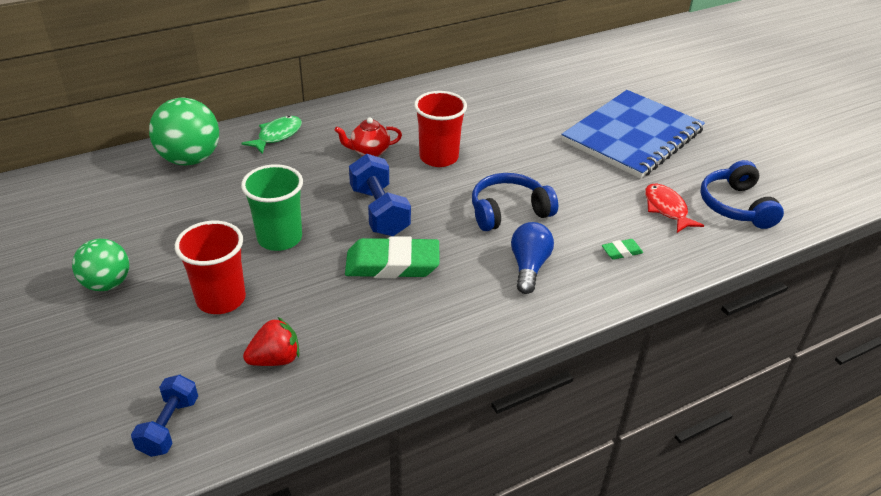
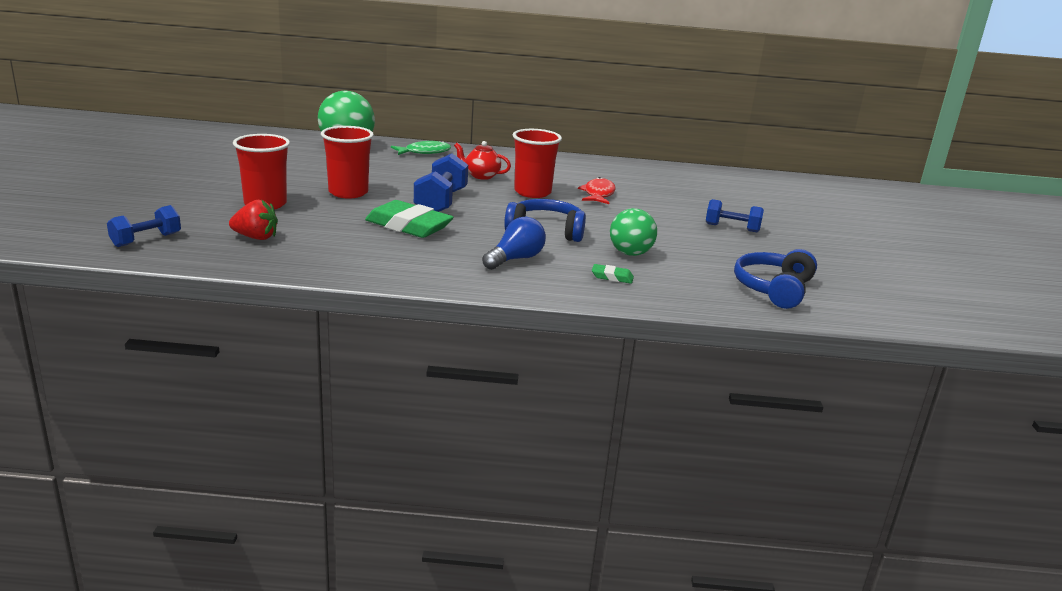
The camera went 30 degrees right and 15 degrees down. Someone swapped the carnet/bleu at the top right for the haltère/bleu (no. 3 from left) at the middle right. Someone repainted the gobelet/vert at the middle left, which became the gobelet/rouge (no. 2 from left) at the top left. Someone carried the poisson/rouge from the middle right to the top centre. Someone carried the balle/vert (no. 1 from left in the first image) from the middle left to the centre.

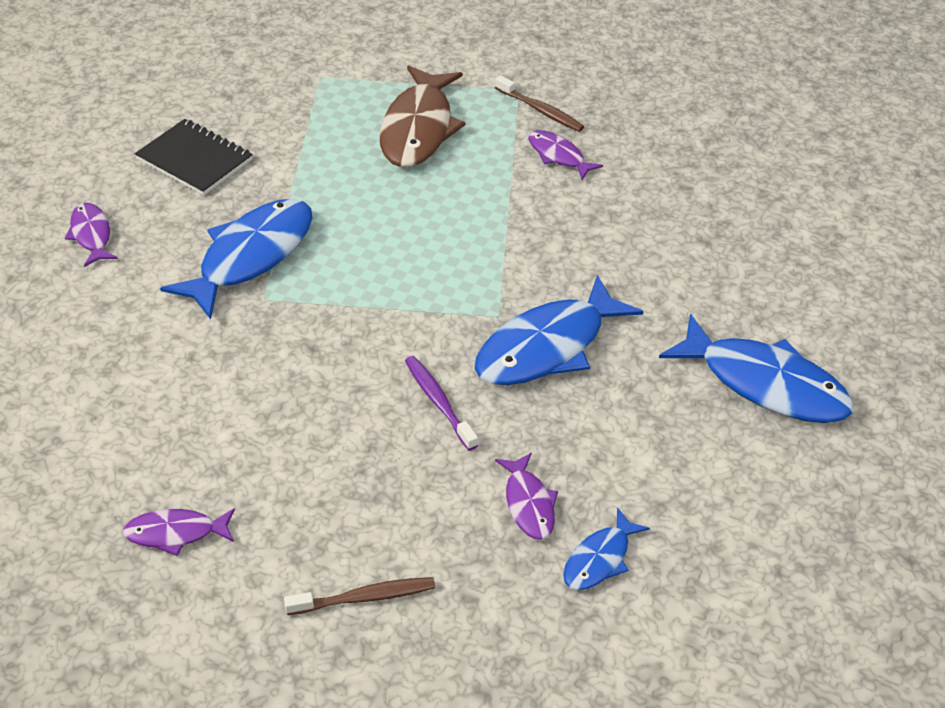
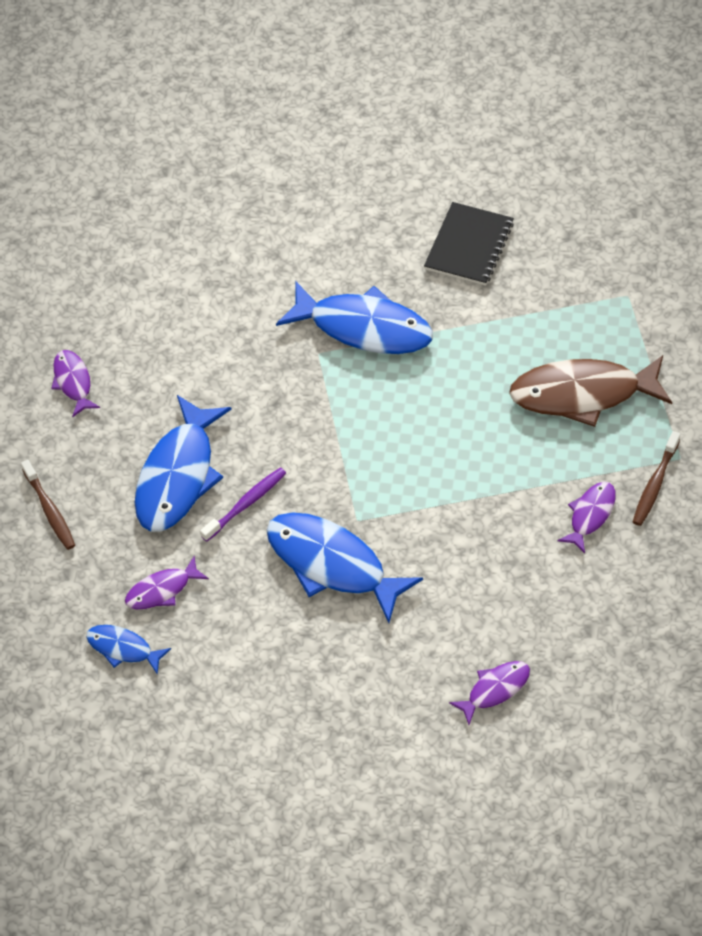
The camera went 80 degrees right and 10 degrees up. Someone carried the poisson/violet (no. 1 from left in the first image) from the top left to the bottom right. Someone carried the poisson/bleu (no. 4 from left in the first image) from the middle right to the middle left.

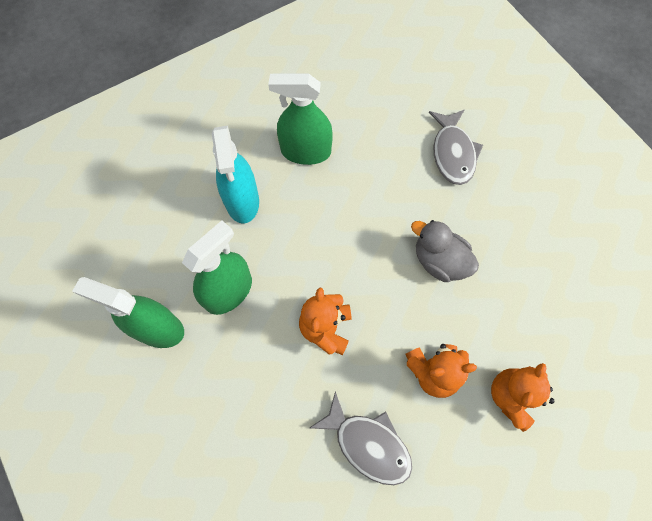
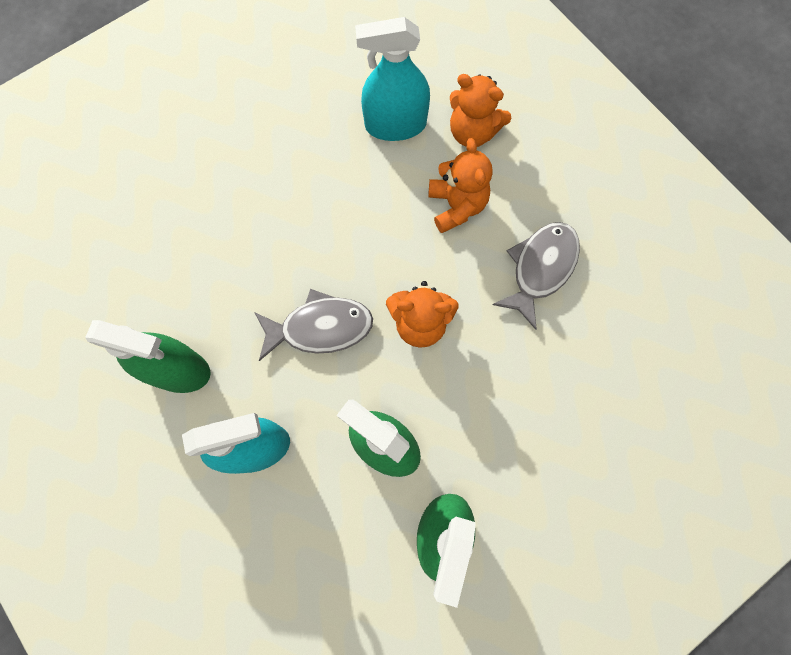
The camera went 95 degrees left and 5 degrees up. Someone rotated the vaporisateur/vert (no. 3 from left in the first image) at the top centre by 75 degrees counterclockwise. Someone carried the poisson/gris (no. 2 from left in the first image) from the top right to the centre. Someone took away the canard/gris at the middle right. Someone put down the vaporisateur/turquoise (no. 2 from left) at the top centre.

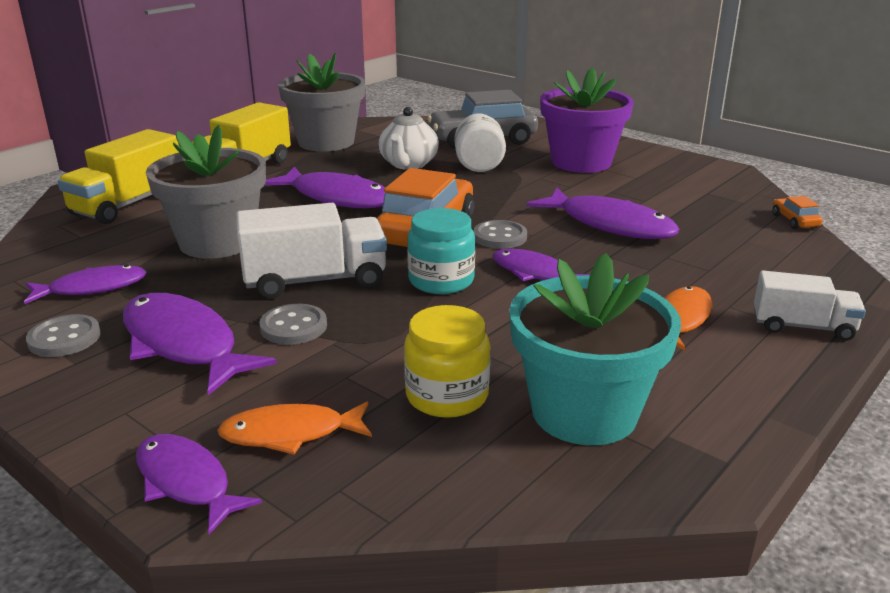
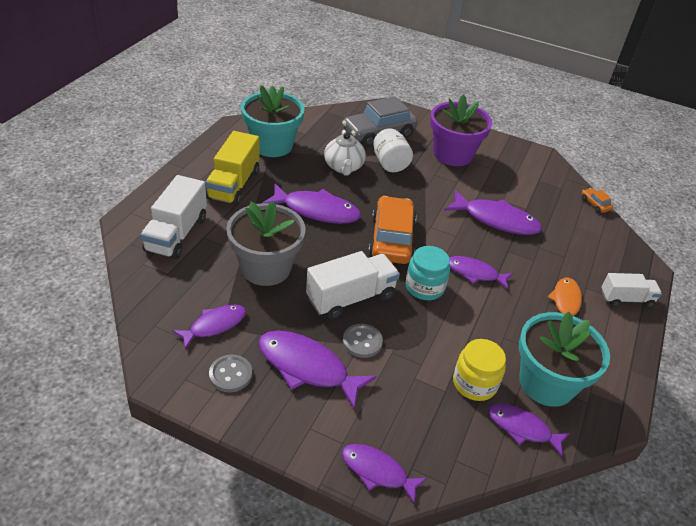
The camera went 20 degrees left and 15 degrees up. Someone repainted the pot de fleurs/gris (no. 2 from left) at the top centre, which became the pot de fleurs/turquoise (no. 1 from left) at the top centre. Someone repainted the camion/jaune (no. 1 from left) at the top left, which became the camion/blanc (no. 1 from left) at the middle left. Someone took away the bouton/gris (no. 3 from left) at the centre. Someone took away the poisson/orange (no. 1 from left) at the bottom left. Someone put down the poisson/violet (no. 7 from left) at the bottom right.

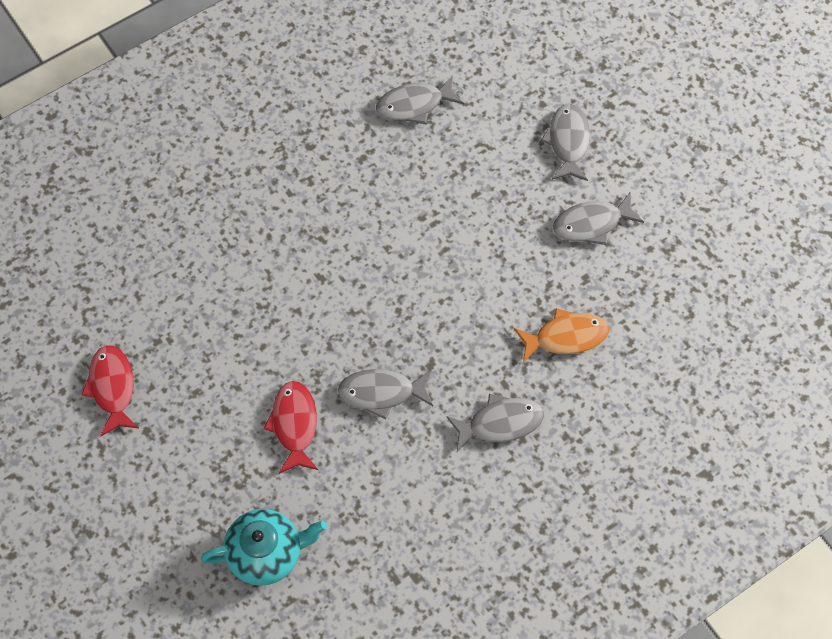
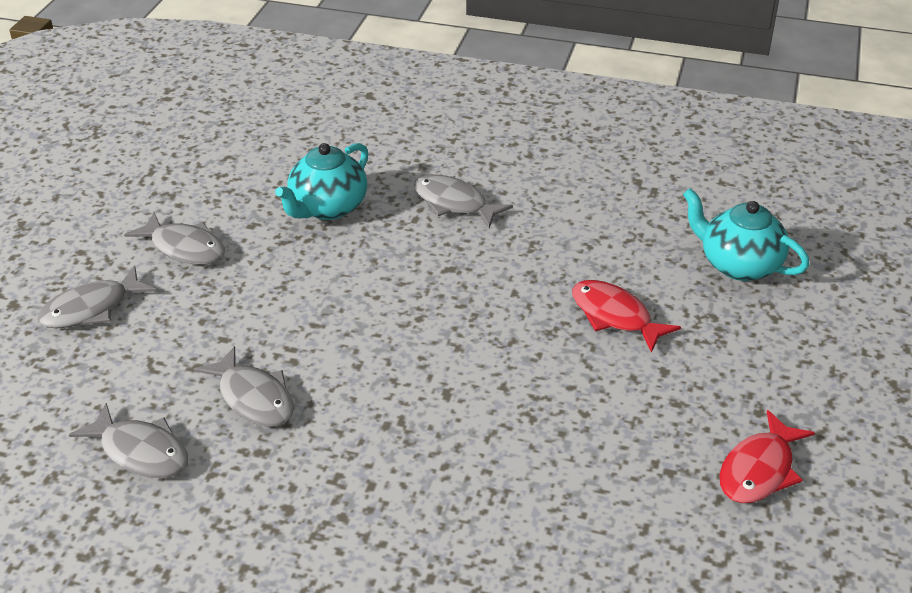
The camera went 130 degrees left and 25 degrees down. Someone swapped the poisson/orange at the middle right for the théière/turquoise (no. 1 from left) at the top centre. Someone carried the poisson/gris (no. 1 from left in the first image) from the centre to the middle left. Someone rotated the poisson/rouge (no. 2 from left in the first image) at the bottom centre by 90 degrees clockwise.

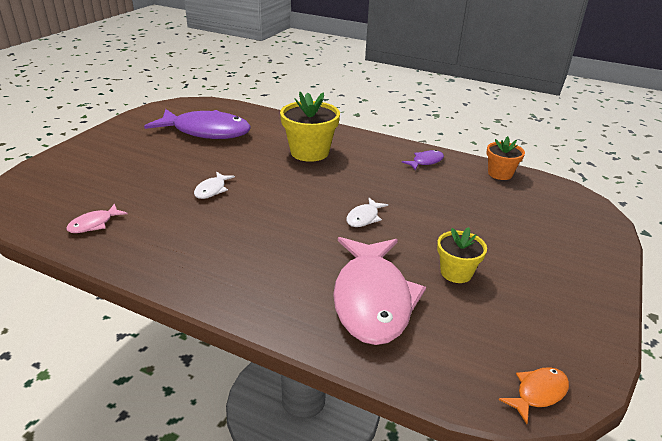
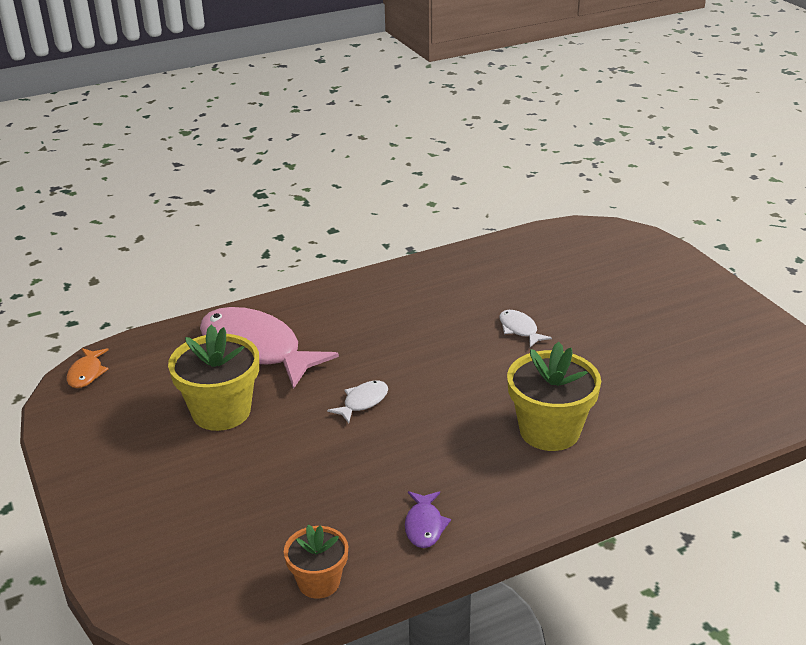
The camera went 130 degrees right and 0 degrees up. Someone took away the poisson/violet (no. 1 from left) at the top left. Someone rotated the poisson/blanc (no. 2 from left in the first image) at the centre by 60 degrees clockwise. Someone took away the poisson/rose (no. 1 from left) at the middle left. Someone scaled the pot de fleurs/jaune (no. 2 from left in the first image) at the middle right by 1.67.

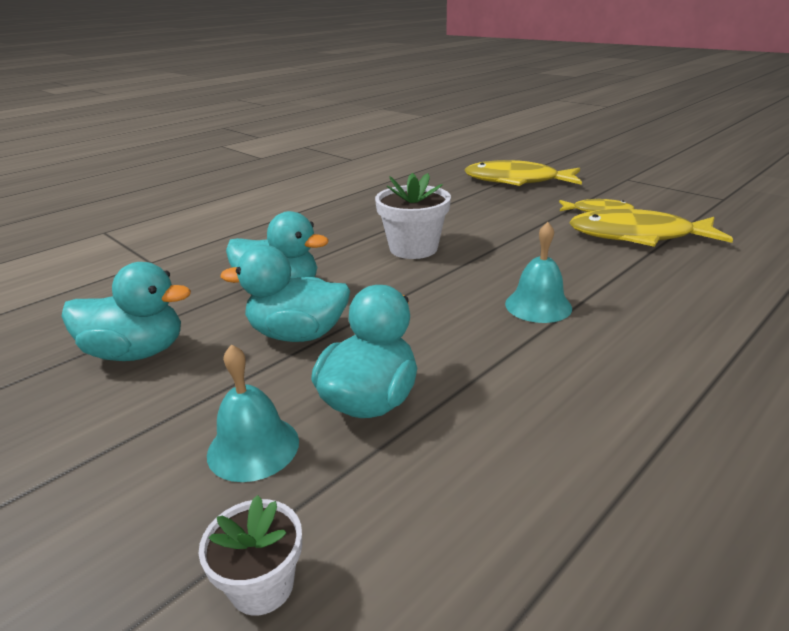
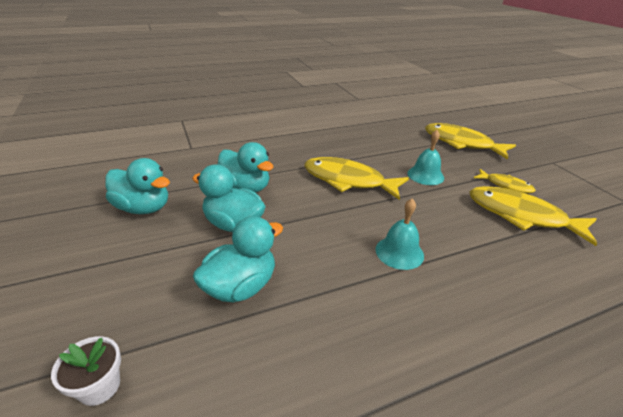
The camera went 20 degrees right and 5 degrees up. Someone swapped the pot de fleurs/blanc (no. 2 from left) at the centre for the poisson/jaune (no. 1 from left) at the centre. Someone carried the cloche/turquoise (no. 1 from left in the first image) from the middle left to the middle right.

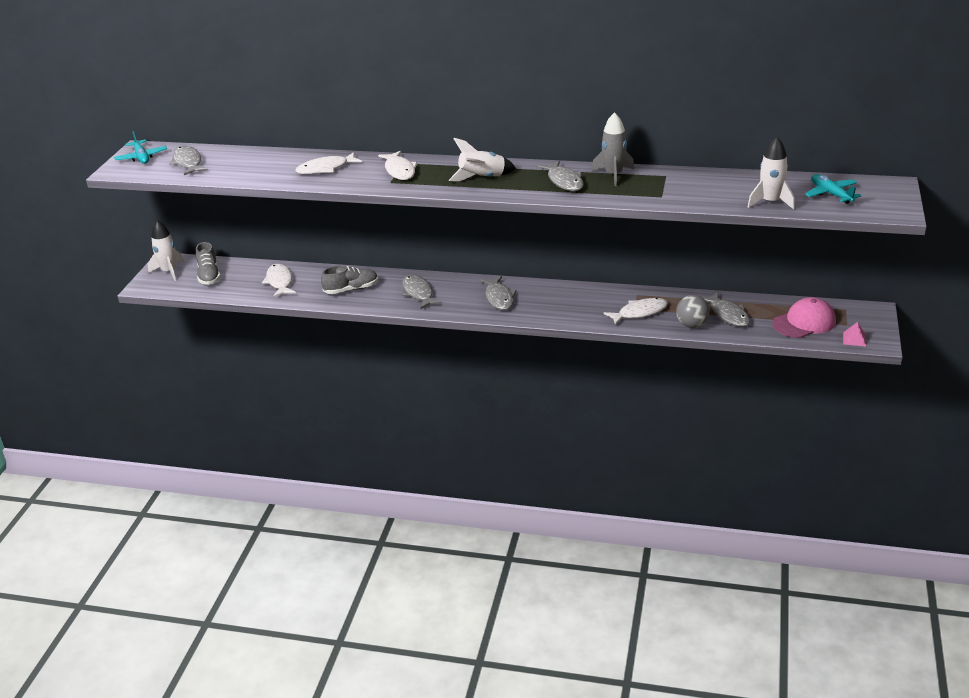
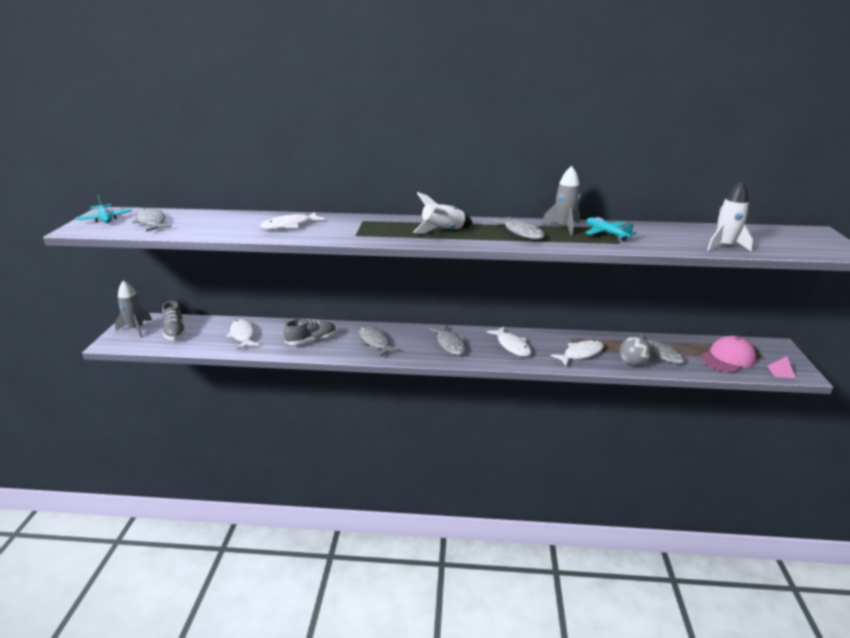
The camera went 10 degrees left and 5 degrees down. Someone carried the poisson/blanc (no. 3 from left) from the top centre to the centre. Someone carried the avion/turquoise (no. 2 from left) from the top right to the middle right. Someone repainted the fusée/blanc (no. 1 from left) at the middle left, which became the fusée/gris (no. 1 from left) at the middle left.

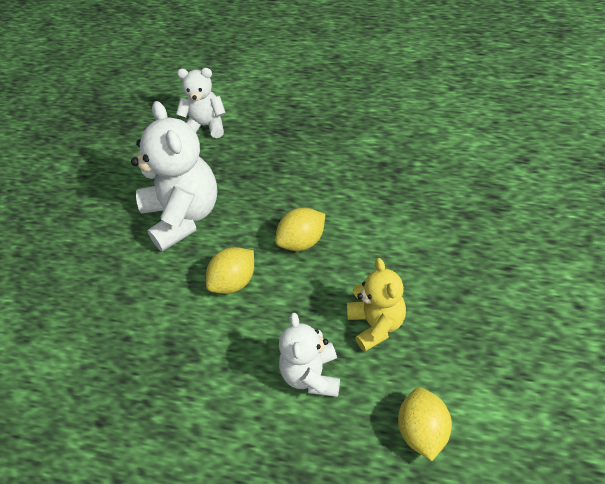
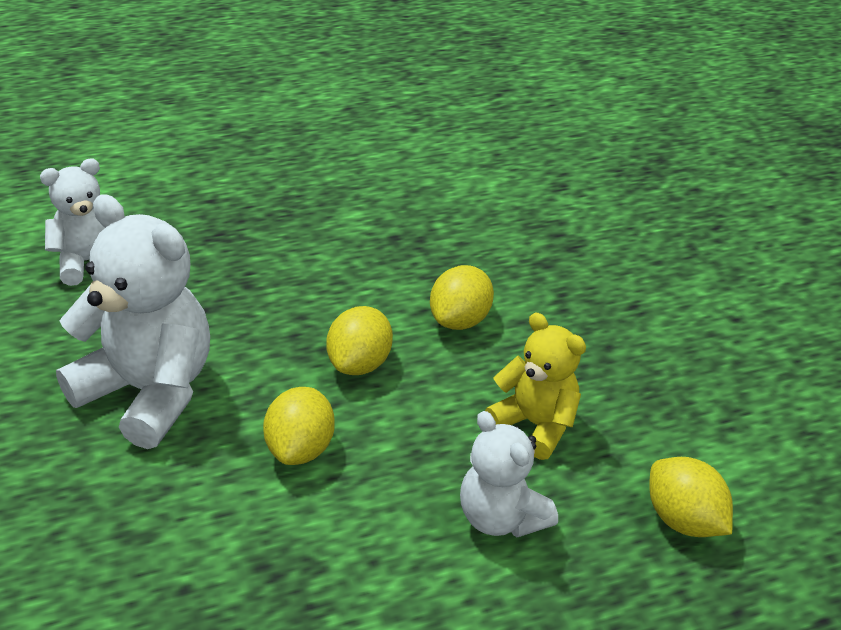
The camera went 40 degrees left and 10 degrees down. Someone put down the citron/jaune (no. 3 from left) at the centre.

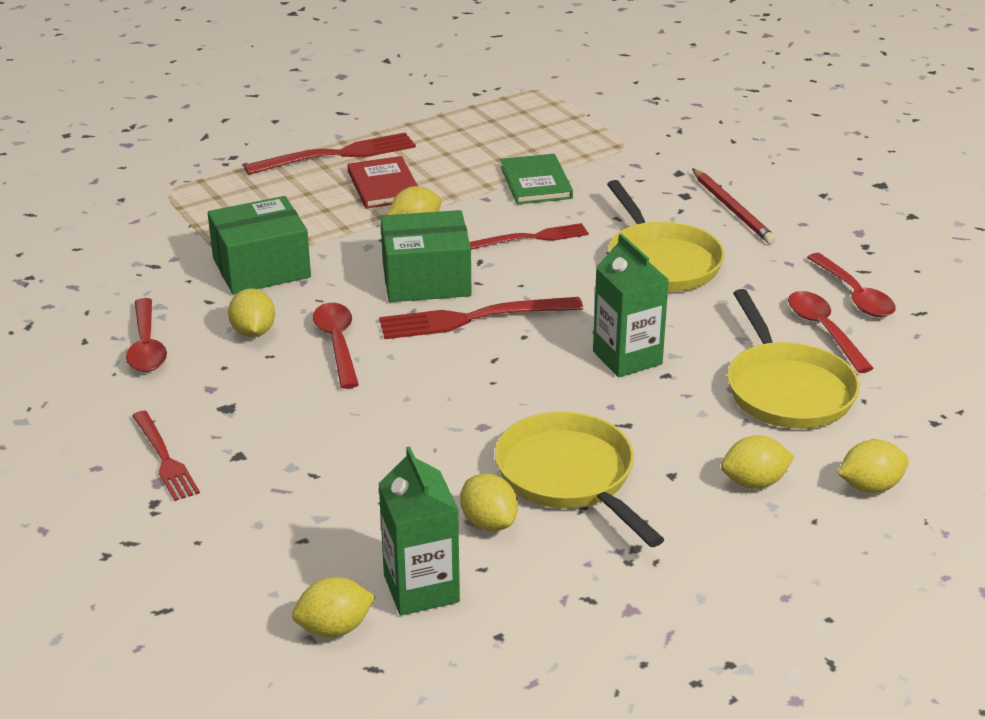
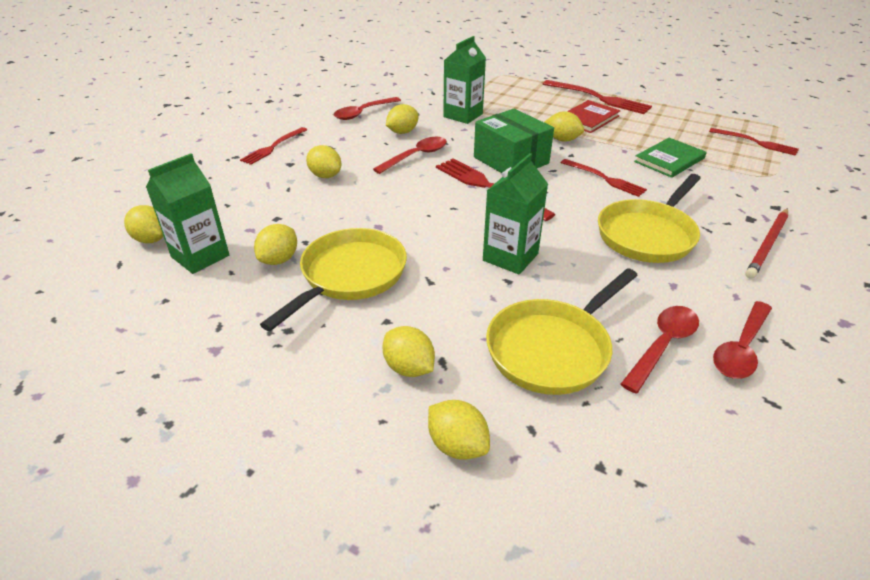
The camera went 60 degrees right and 5 degrees up. Someone swapped the boîte/vert (no. 1 from left) at the middle left for the brique de lait/vert (no. 2 from left) at the top centre. Someone put down the fourchette/rouge (no. 5 from left) at the top right. Someone put down the citron/jaune (no. 3 from left) at the top centre.

